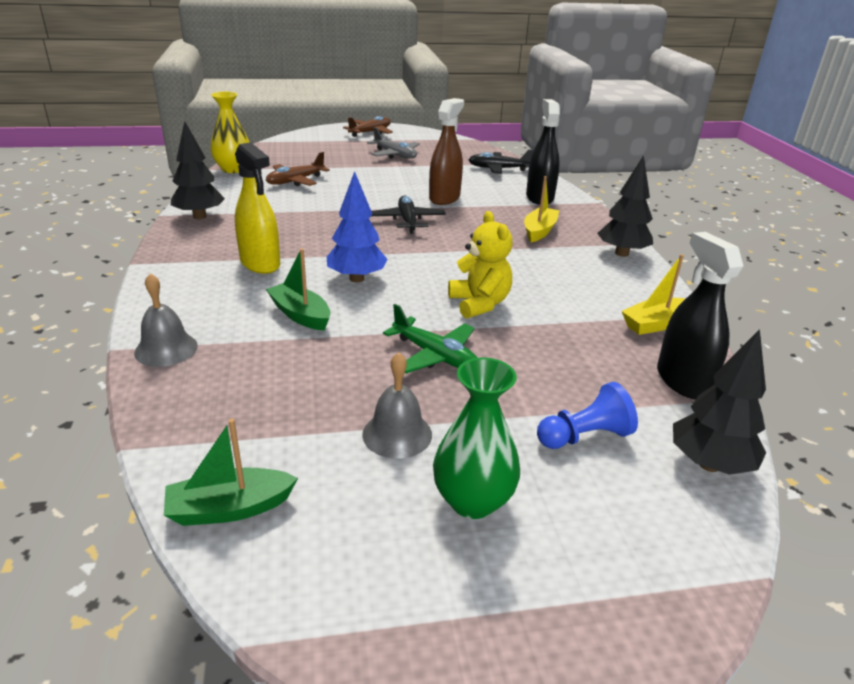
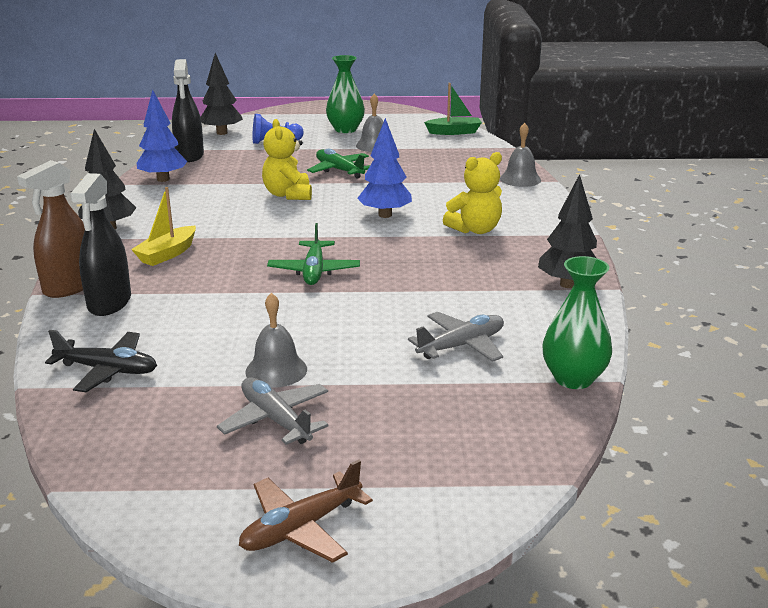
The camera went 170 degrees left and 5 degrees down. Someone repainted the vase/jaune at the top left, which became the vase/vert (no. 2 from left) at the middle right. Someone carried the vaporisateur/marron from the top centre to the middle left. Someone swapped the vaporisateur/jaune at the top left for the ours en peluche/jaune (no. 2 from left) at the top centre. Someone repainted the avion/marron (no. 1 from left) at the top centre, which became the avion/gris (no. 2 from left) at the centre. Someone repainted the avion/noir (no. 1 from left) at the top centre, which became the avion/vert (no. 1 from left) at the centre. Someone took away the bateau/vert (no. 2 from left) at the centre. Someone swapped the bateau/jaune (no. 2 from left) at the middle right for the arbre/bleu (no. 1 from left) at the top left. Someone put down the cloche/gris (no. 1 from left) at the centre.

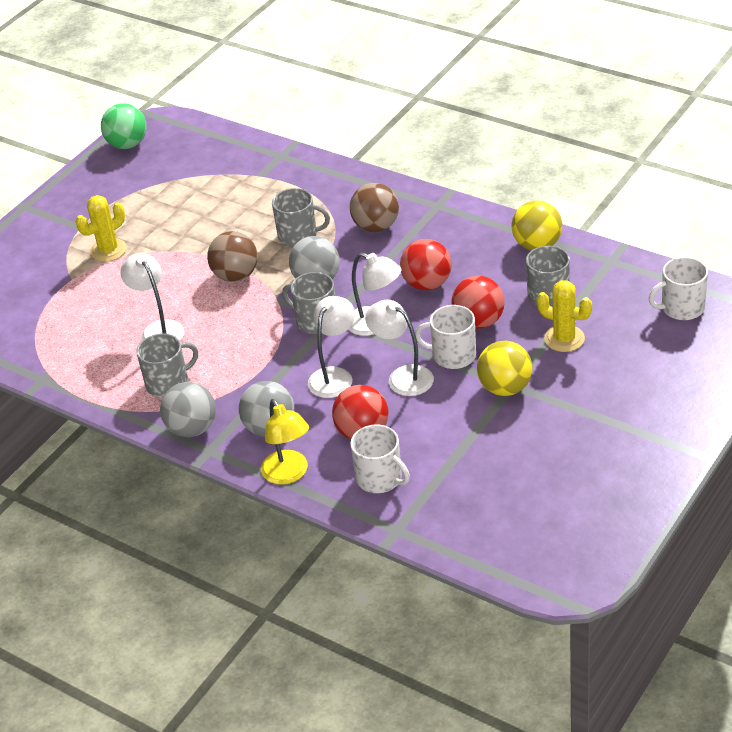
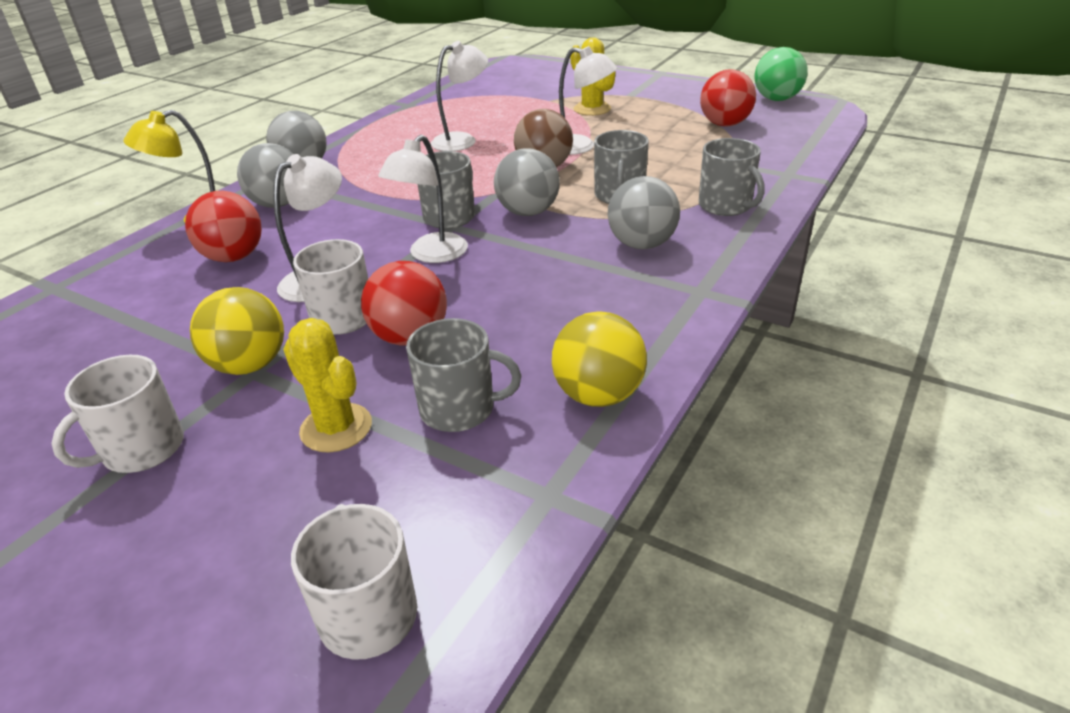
The camera went 85 degrees right and 5 degrees down. Someone repainted the balle/marron (no. 2 from left) at the top centre, which became the balle/gris (no. 4 from left) at the top centre. Someone carried the balle/rouge (no. 2 from left in the first image) from the centre to the top right. Someone rotated the cactus/jaune (no. 2 from left in the first image) at the middle right by 75 degrees counterclockwise. Someone carried the lampe/blanc (no. 2 from left in the first image) from the centre to the top centre. Someone carried the tasse/gris (no. 1 from left in the first image) from the middle left to the top right. Someone carried the tasse/blanc (no. 1 from left) from the centre to the middle left.

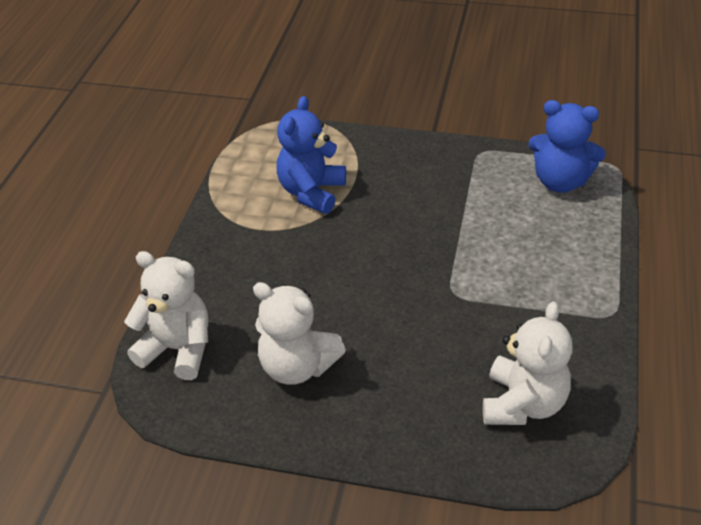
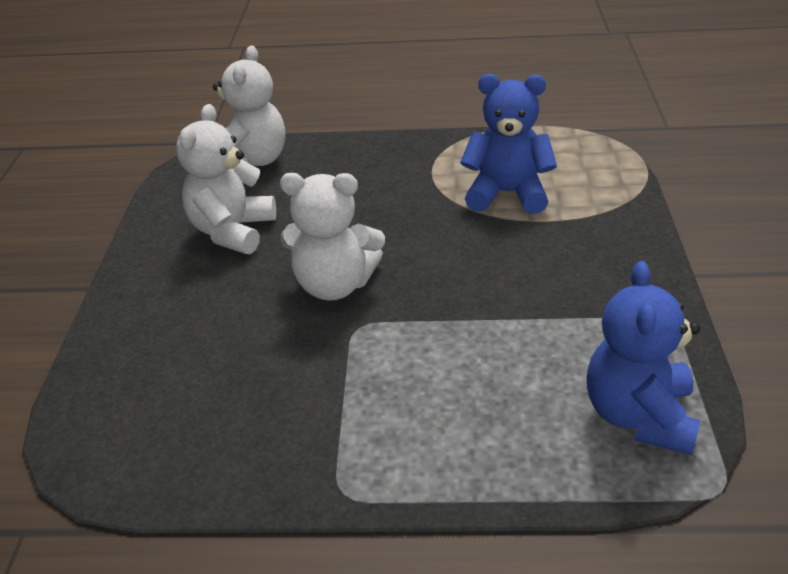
The camera went 80 degrees right and 5 degrees down. Someone carried the ours en peluche/blanc (no. 3 from left) from the bottom right to the centre.

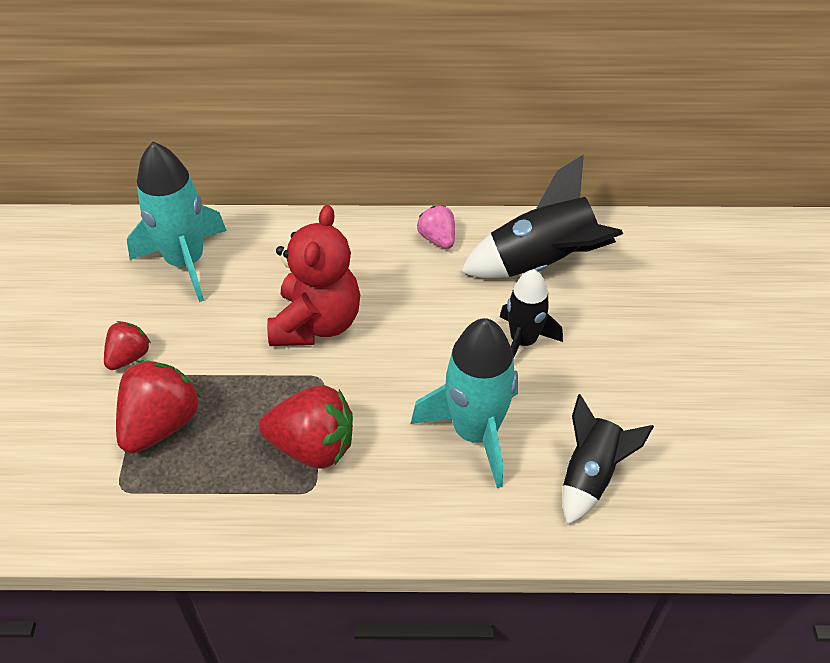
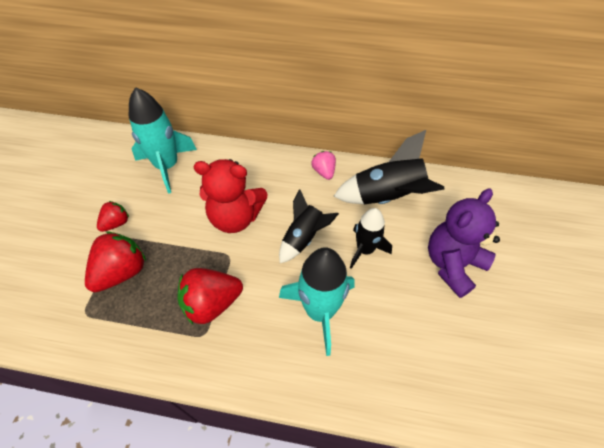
The camera went 10 degrees right and 5 degrees up. Someone rotated the ours en peluche/rouge at the centre by 75 degrees clockwise. Someone rotated the fraise/rouge (no. 3 from left) at the centre by 135 degrees clockwise. Someone carried the fusée/noir (no. 3 from left in the first image) from the bottom right to the centre. Someone put down the ours en peluche/violet at the middle right.

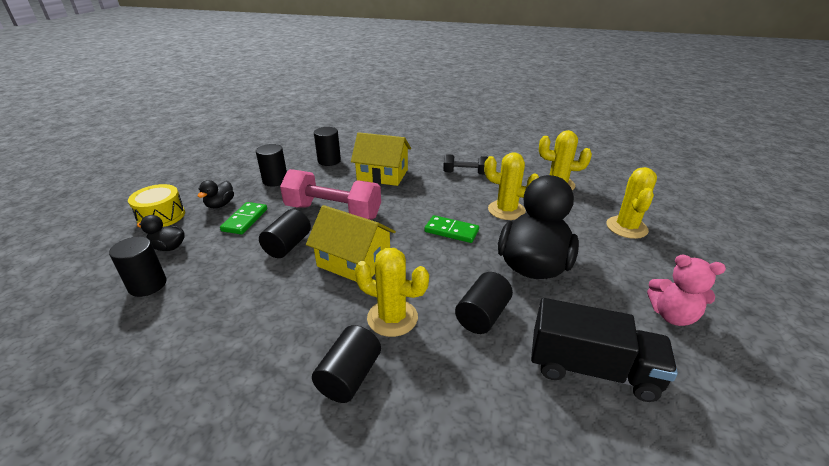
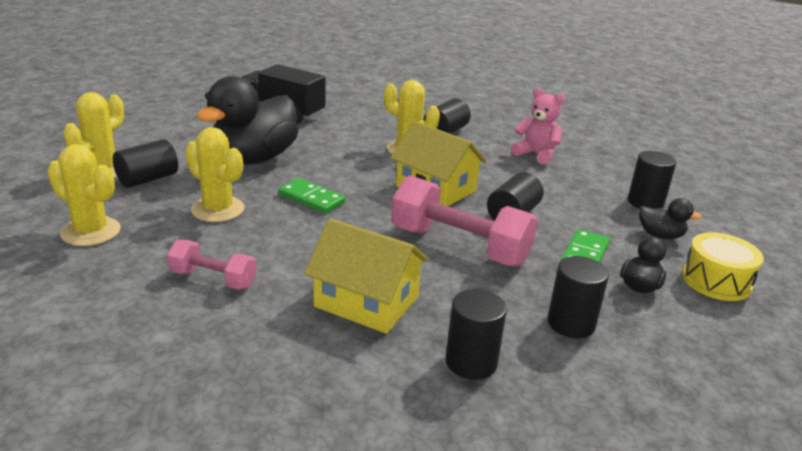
The camera went 170 degrees left and 5 degrees down. Someone repainted the haltère/noir at the centre, which became the haltère/rose (no. 1 from left) at the middle left. Someone carried the ours en peluche/rose from the middle right to the top right. Someone carried the cylindre/noir (no. 6 from left in the first image) from the centre to the middle left.

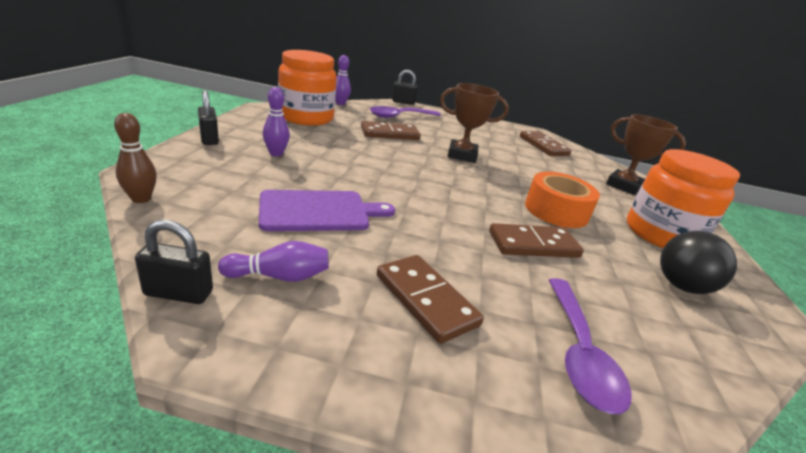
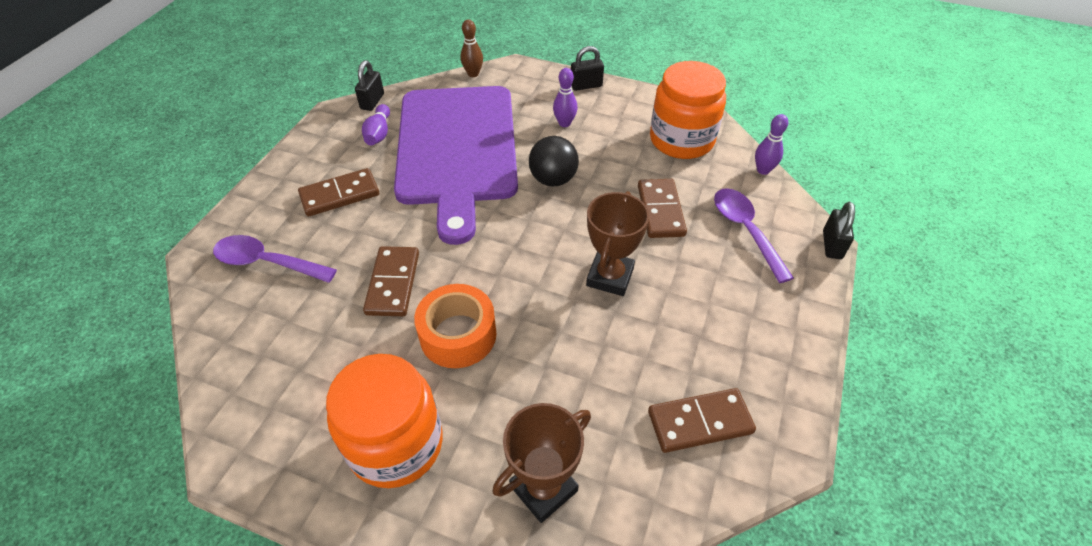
The camera went 105 degrees right and 20 degrees up. Someone scaled the planche à découper/violet at the centre by 2.05. Someone carried the balle/noir from the middle right to the top centre.

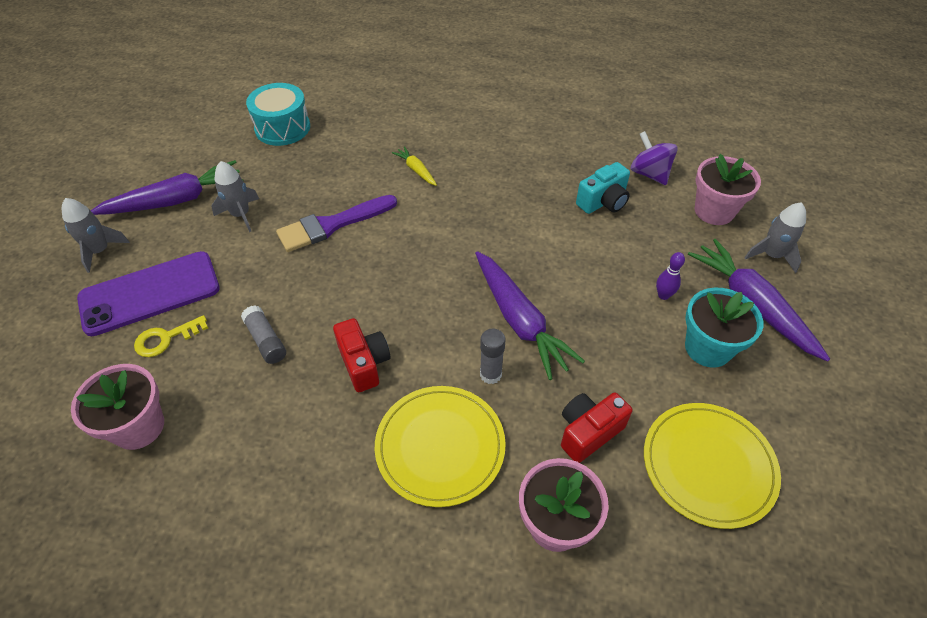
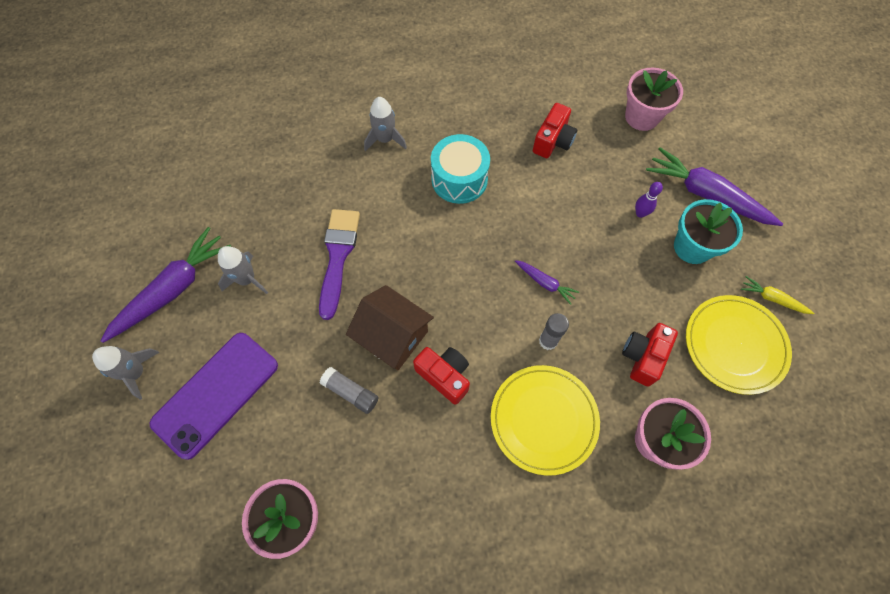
The camera went 25 degrees left and 15 degrees up. Someone carried the tambour/turquoise from the top left to the top centre. Someone took away the toupie/violet at the top right. Someone carried the carotte/jaune from the top centre to the middle right. Someone repainted the appareil photo/turquoise at the top centre, which became the appareil photo/rouge (no. 2 from left) at the top centre. Someone rotated the pinceau/violet at the centre by 150 degrees clockwise. Someone carried the fusée/gris (no. 3 from left) from the middle right to the top centre. Someone scaled the carotte/violet (no. 2 from left) at the centre by 0.48. Someone took away the clé/jaune at the middle left. Someone put down the maison/marron at the centre.

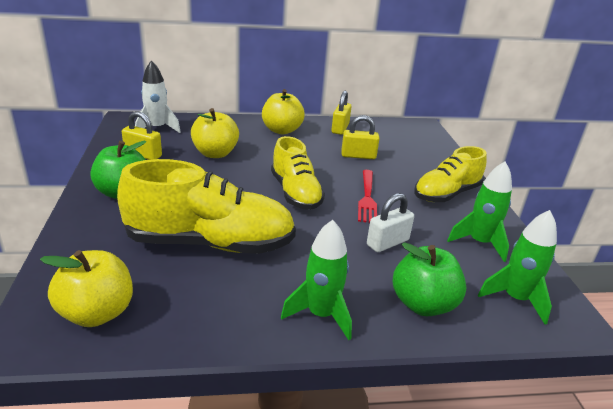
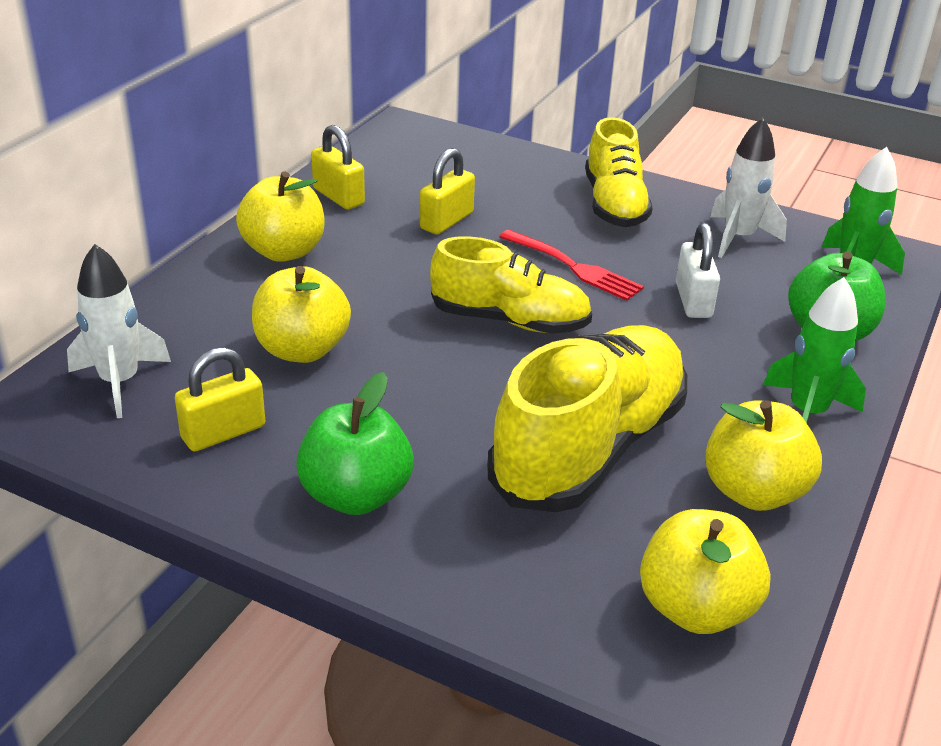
The camera went 55 degrees left and 5 degrees up. Someone repainted the fusée/vert (no. 2 from left) at the middle right, which became the fusée/blanc (no. 2 from left) at the top right. Someone put down the pomme/jaune (no. 4 from left) at the middle right.

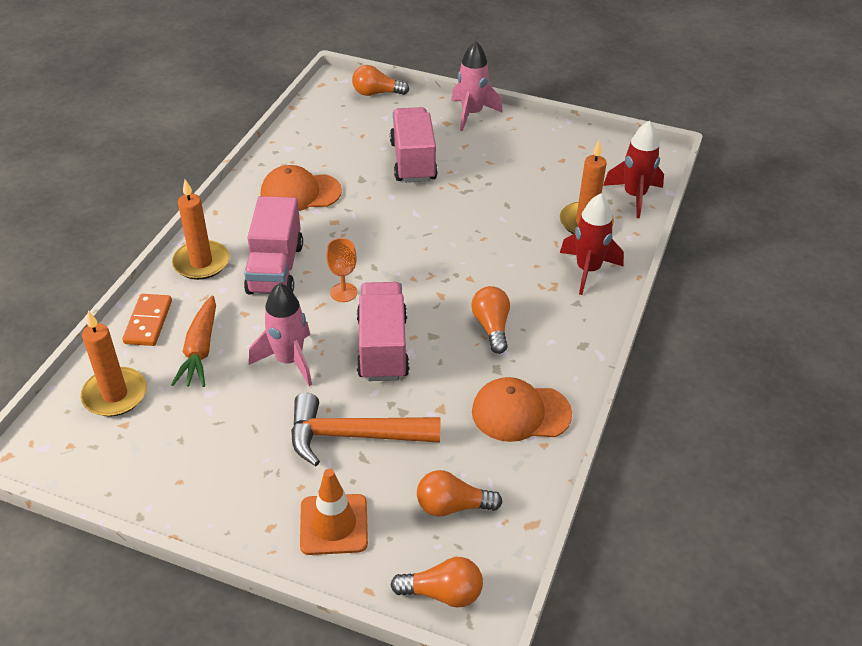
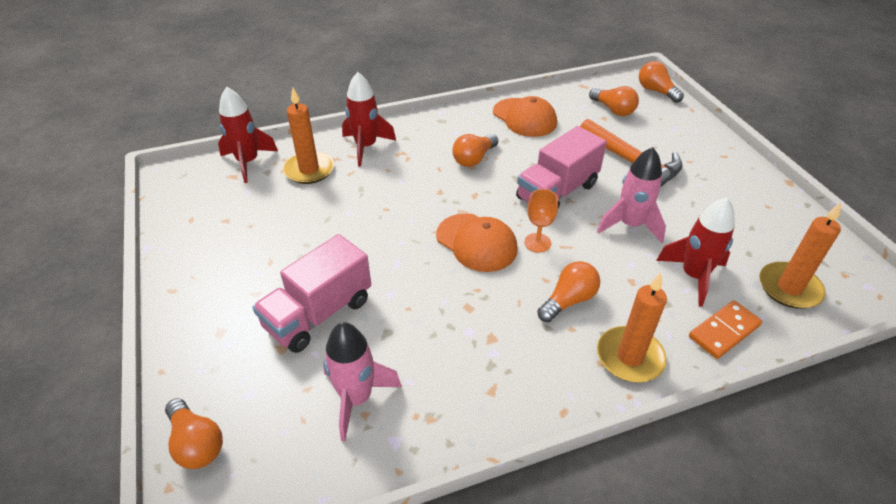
The camera went 130 degrees left and 0 degrees up. Someone carried the fusée/rose (no. 2 from left in the first image) from the top centre to the bottom centre. Someone carried the casquette/orange (no. 1 from left) from the top centre to the centre. Someone swapped the camion/rose (no. 1 from left) at the middle left for the ampoule/orange (no. 3 from left) at the centre. Someone swapped the carotte/orange at the middle left for the fusée/rouge (no. 3 from left) at the middle right. Someone took away the cône de chantier/orange at the bottom centre.

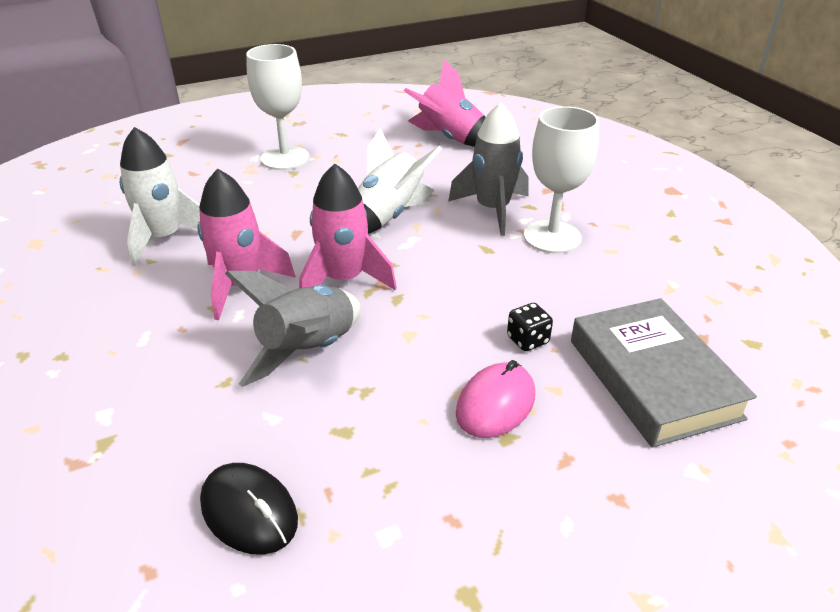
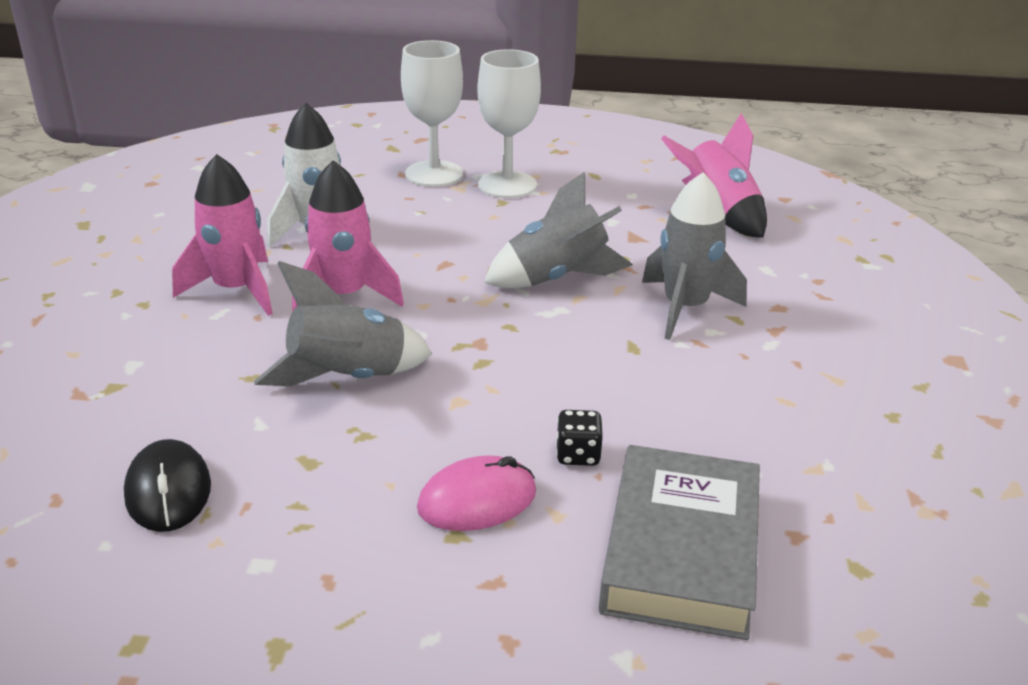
The camera went 30 degrees right and 5 degrees down. Someone carried the verre à pied/blanc (no. 2 from left in the first image) from the top right to the top centre. Someone repainted the fusée/blanc (no. 2 from left) at the top centre, which became the fusée/gris (no. 2 from left) at the centre. Someone carried the fusée/rose (no. 2 from left in the first image) from the centre to the middle left.

